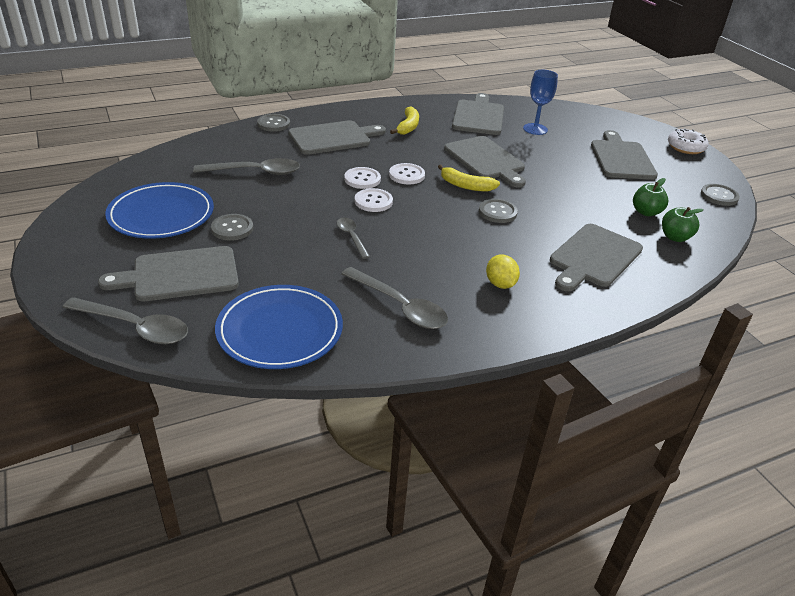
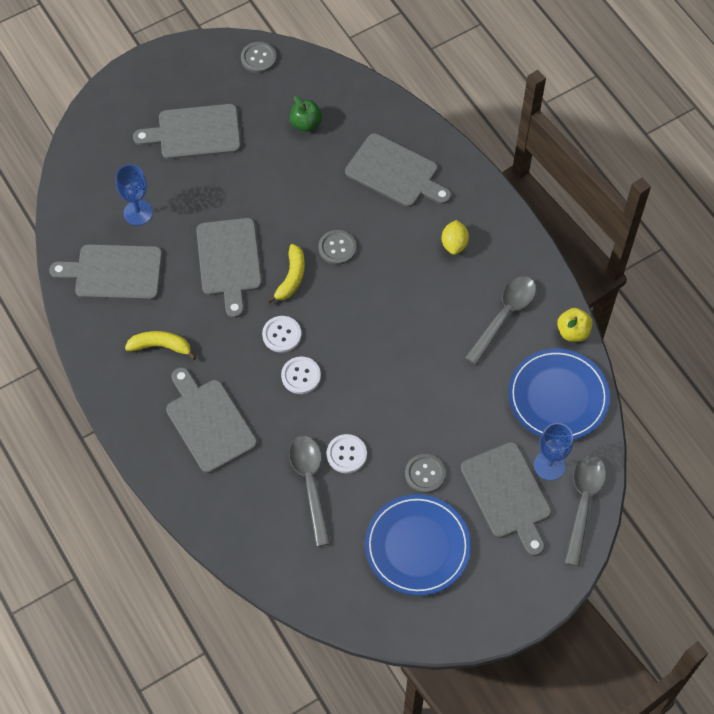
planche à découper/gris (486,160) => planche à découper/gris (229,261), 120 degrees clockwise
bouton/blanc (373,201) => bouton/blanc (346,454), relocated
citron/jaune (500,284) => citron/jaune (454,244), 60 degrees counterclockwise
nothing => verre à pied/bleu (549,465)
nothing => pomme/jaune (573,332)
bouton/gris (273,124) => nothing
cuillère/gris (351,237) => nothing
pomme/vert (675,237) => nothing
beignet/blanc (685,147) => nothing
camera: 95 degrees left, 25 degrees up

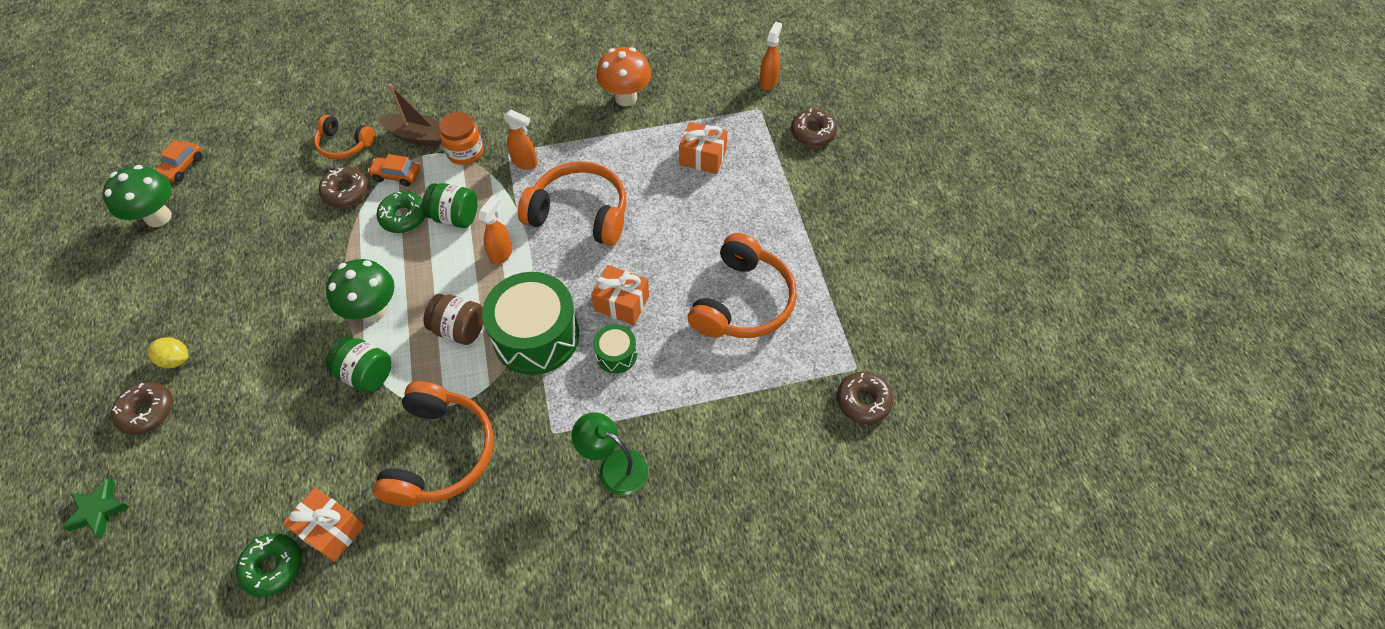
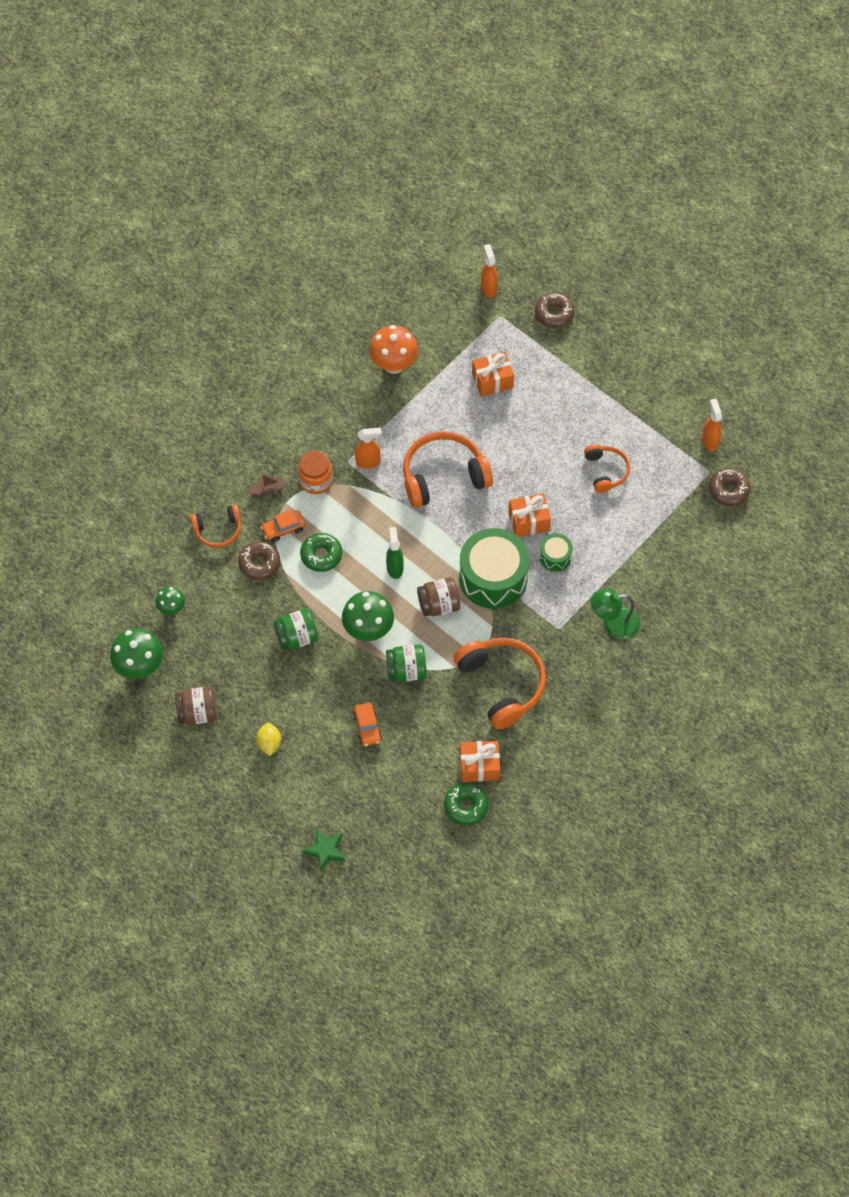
nothing => champignon/vert (172,608)
nothing => bocal/marron (197,713)
bateau/marron (418,136) => bateau/marron (267,490), x0.59
citron/jaune (176,360) => citron/jaune (269,743), 75 degrees counterclockwise
bocal/vert (455,217) => bocal/vert (297,637), relocated
voiture/orange (182,167) => voiture/orange (367,727), relocated
nothing => vaporisateur/vert (394,567)
casque audio/orange (743,301) => casque audio/orange (606,471), x0.57
vaporisateur/orange (501,254) => vaporisateur/orange (709,441), relocated
beignet/marron (147,411) => nothing
camera: 35 degrees left, 5 degrees up

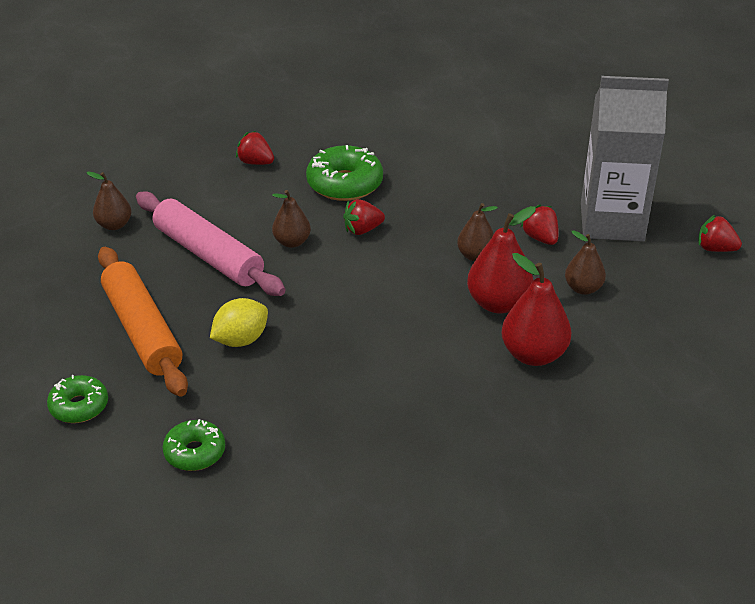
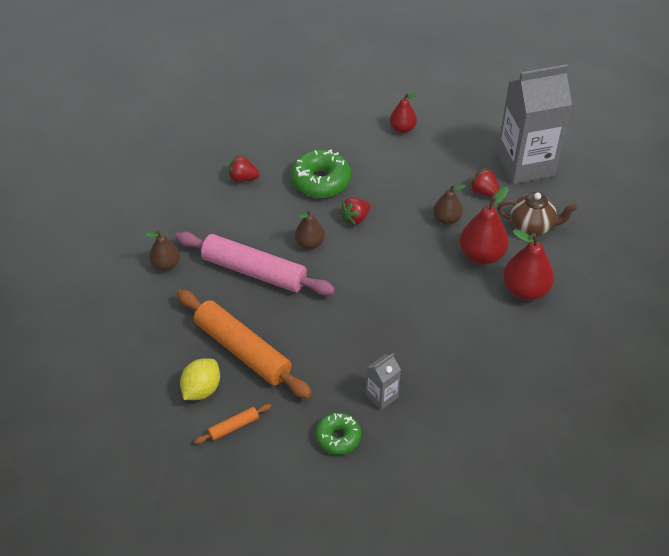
citron/jaune (241,340) => citron/jaune (201,389), relocated
beignet/vert (79,406) => rouleau à pâtisserie/orange (233,427)
nothing => brique de lait/gris (381,396)
nothing => poire/rouge (402,128)
poire/marron (583,288) => théière/marron (532,226)
fraise/rouge (715,249) => nothing
camera: 20 degrees left, 10 degrees up

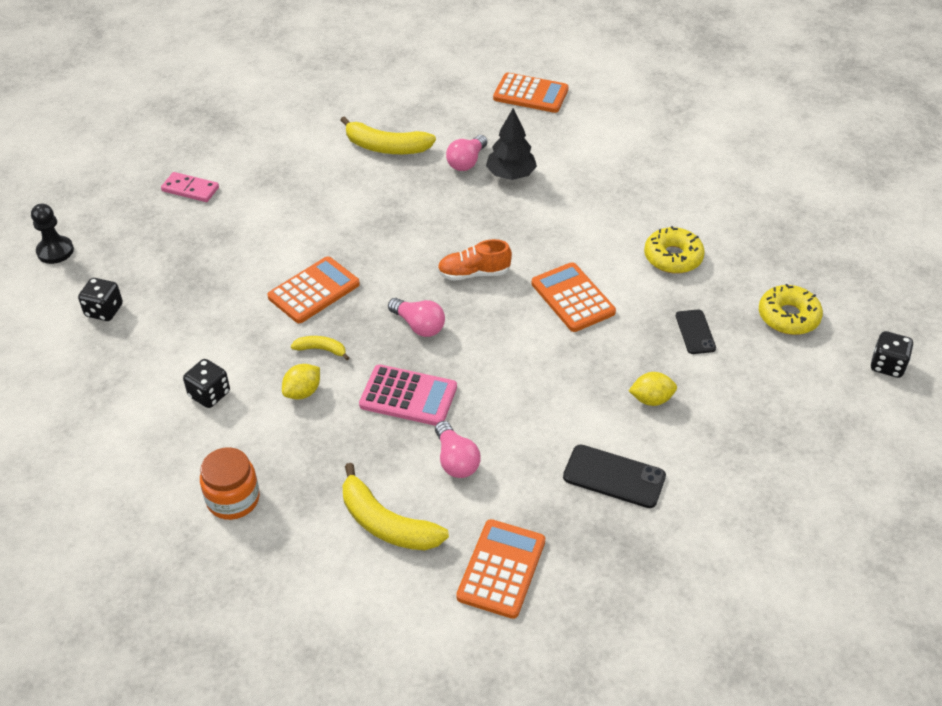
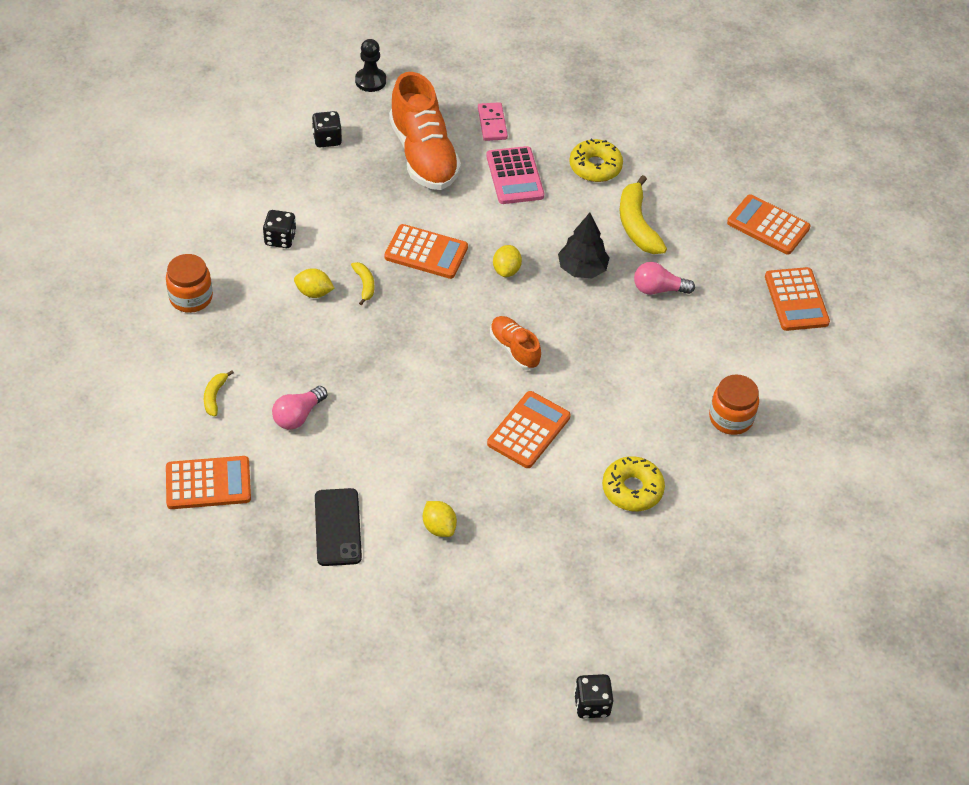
banane/jaune (386,524) => banane/jaune (214,396), x0.51
nothing => chaussure/orange (423,155)
calculatrice/rose (408,396) => calculatrice/rose (514,176), relocated
nothing => citron/jaune (506,270)
arbre/noir (511,175) => arbre/noir (582,269), relocated
beignet/jaune (788,317) => beignet/jaune (595,167), relocated
nothing => bocal/orange (731,418)
nothing => calculatrice/orange (768,225)
ampoule/rose (418,325) => nothing
téléphone/noir (695,332) => nothing
camera: 60 degrees right, 5 degrees up

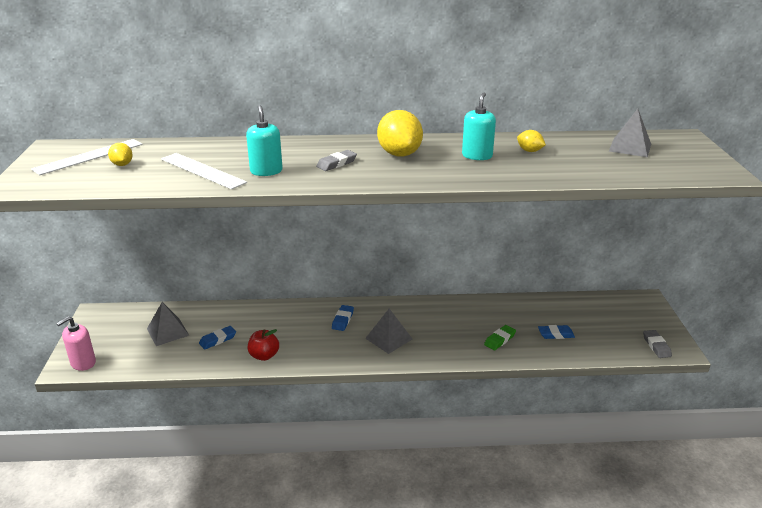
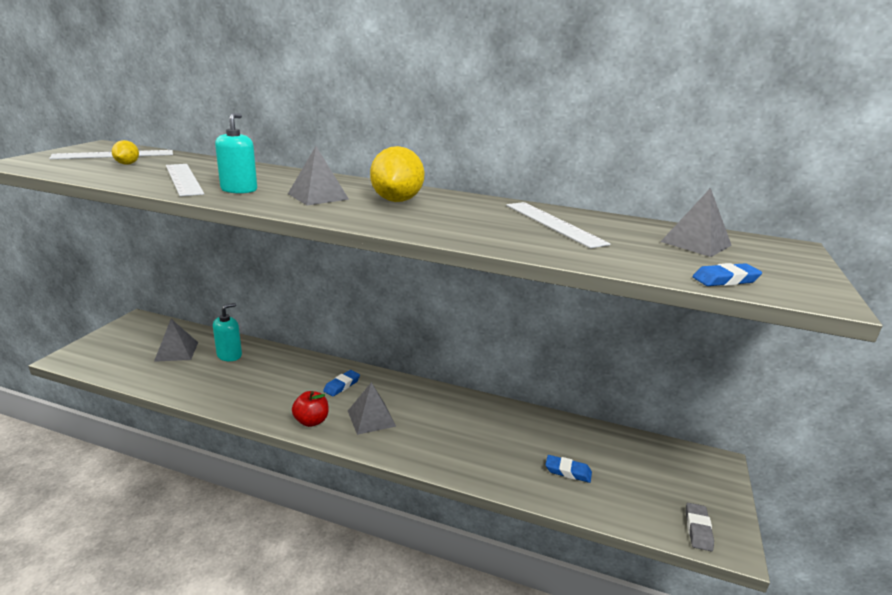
distributeur de savon/turquoise (477,156) => distributeur de savon/turquoise (229,355), relocated
gomme/gris (336,163) => pyramide/gris (318,196)
pomme/rouge (264,356) => pomme/rouge (311,421), relocated
citron/jaune (529,151) => règle/blanc (554,223)
gomme/bleu (218,340) => gomme/bleu (725,280), relocated
distributeur de savon/rose (83,363) => nothing
gomme/vert (499,340) => nothing
camera: 20 degrees right, 5 degrees down

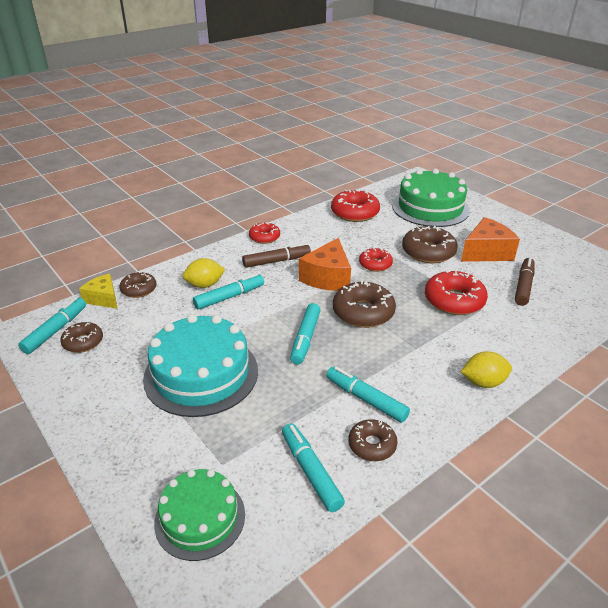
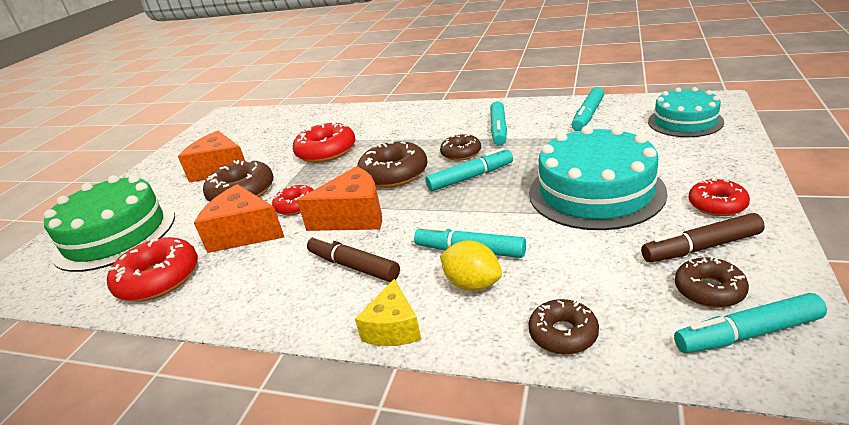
nothing => fromage/orange (244,233)
fromage/jaune (103,299) => fromage/jaune (393,328), relocated
beignet/marron (372,445) => beignet/marron (461,153), relocated
feutre/marron (523,286) => feutre/marron (701,247), relocated
gâteau/vert (200,518) => gâteau/turquoise (685,121)
beignet/rouge (264,237) => beignet/rouge (717,205), relocated
citron/jaune (483,382) => nothing
camera: 120 degrees left, 5 degrees down

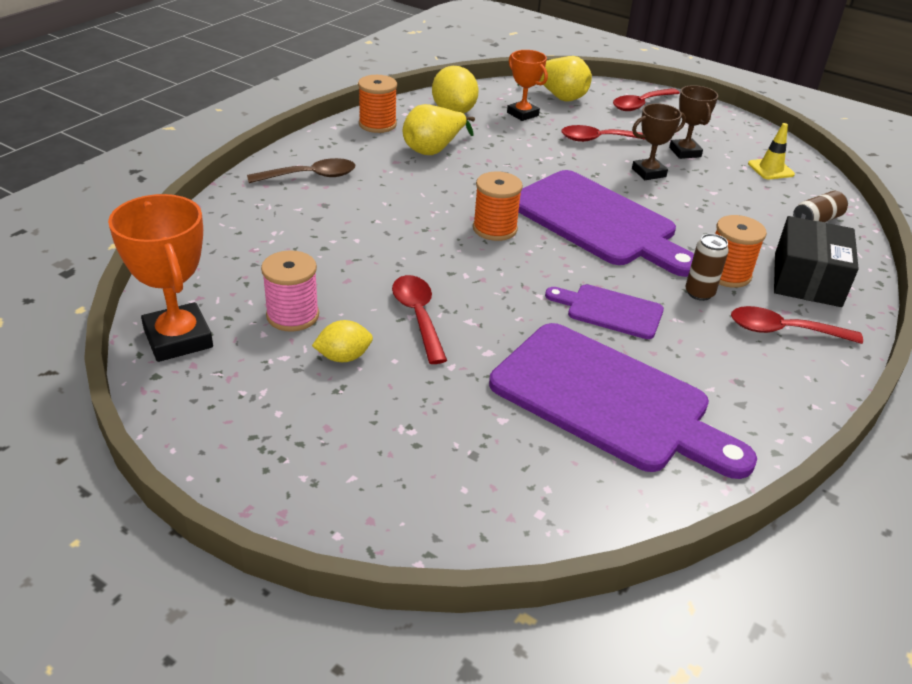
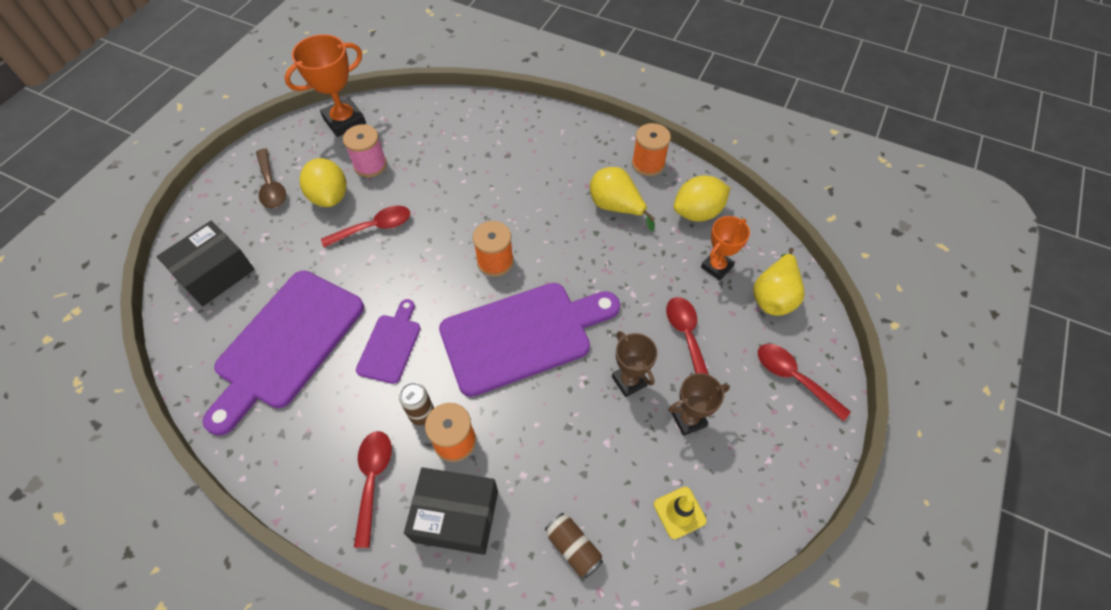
nothing => boîte/noir (215,273)
cuillère/marron (310,176) => cuillère/marron (271,186), relocated
citron/jaune (343,357) => citron/jaune (330,196), x1.64
planche à découper/violet (597,222) => planche à découper/violet (523,335), 150 degrees counterclockwise
camera: 85 degrees right, 20 degrees up

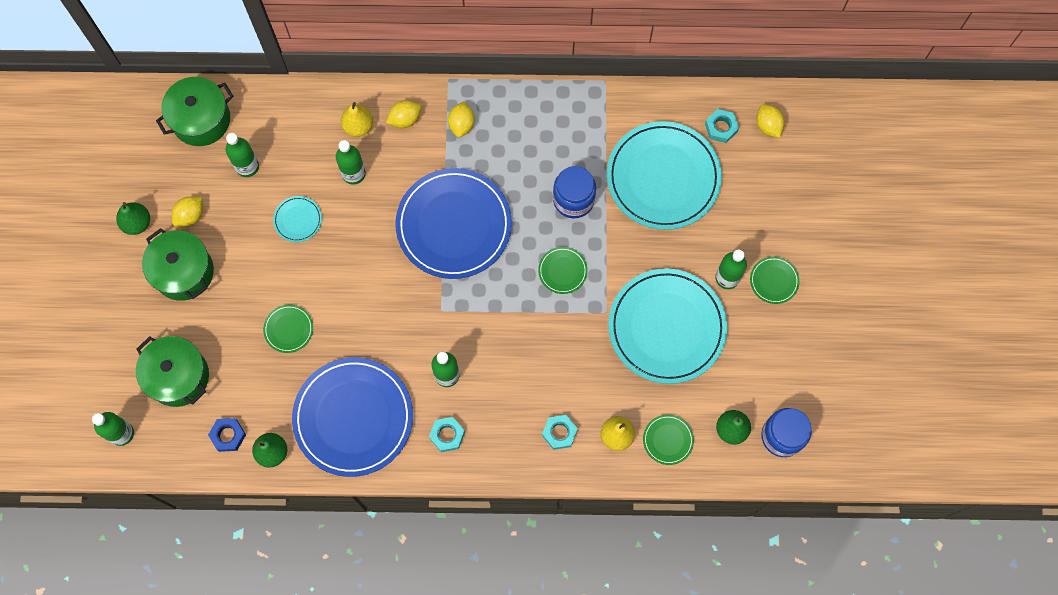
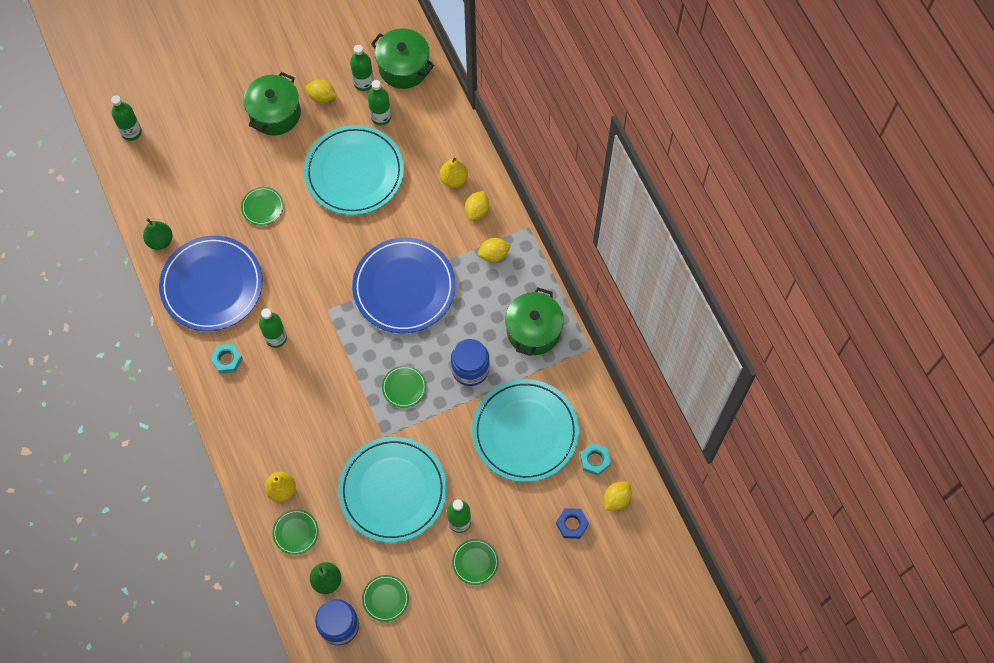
assiette/turquoise (298,220) => assiette/turquoise (354,172), x2.38
bouteille/vert (353,174) => bouteille/vert (364,83), relocated
nothing => assiette/vert (385,598)
citron/jaune (405,119) => citron/jaune (477,210), 75 degrees clockwise
marmite/vert (178,376) => marmite/vert (533,330), relocated
écrou/bleu (228,435) => écrou/bleu (572,524), relocated
poire/vert (137,223) => nothing
écrou/turquoise (559,433) => nothing
camera: 65 degrees right, 5 degrees down

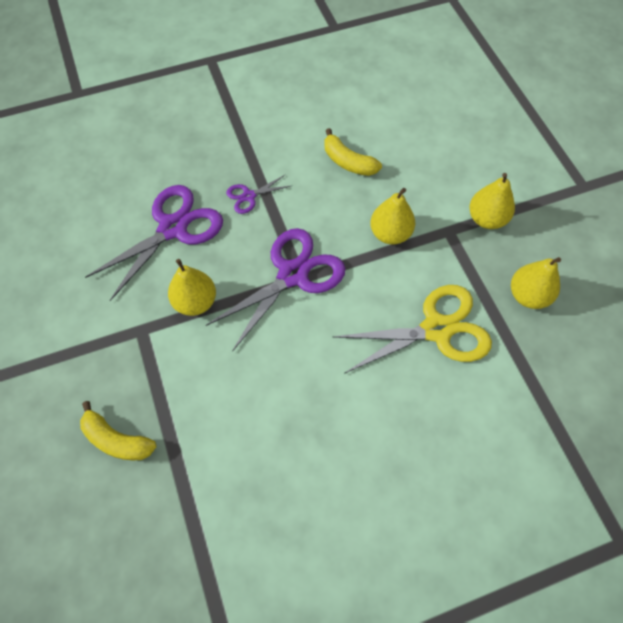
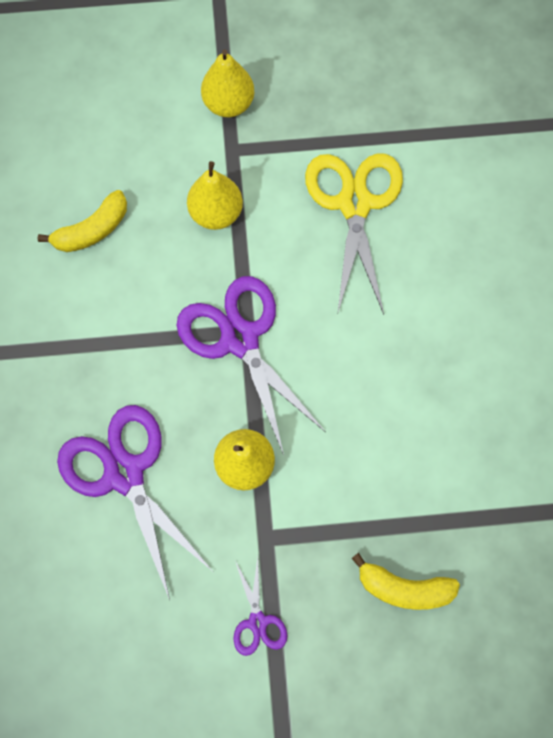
ciseaux/violet (249,196) => ciseaux/violet (257,622), relocated
banane/jaune (116,440) => banane/jaune (403,588), 60 degrees clockwise
poire/jaune (528,295) => nothing
camera: 75 degrees left, 10 degrees up

